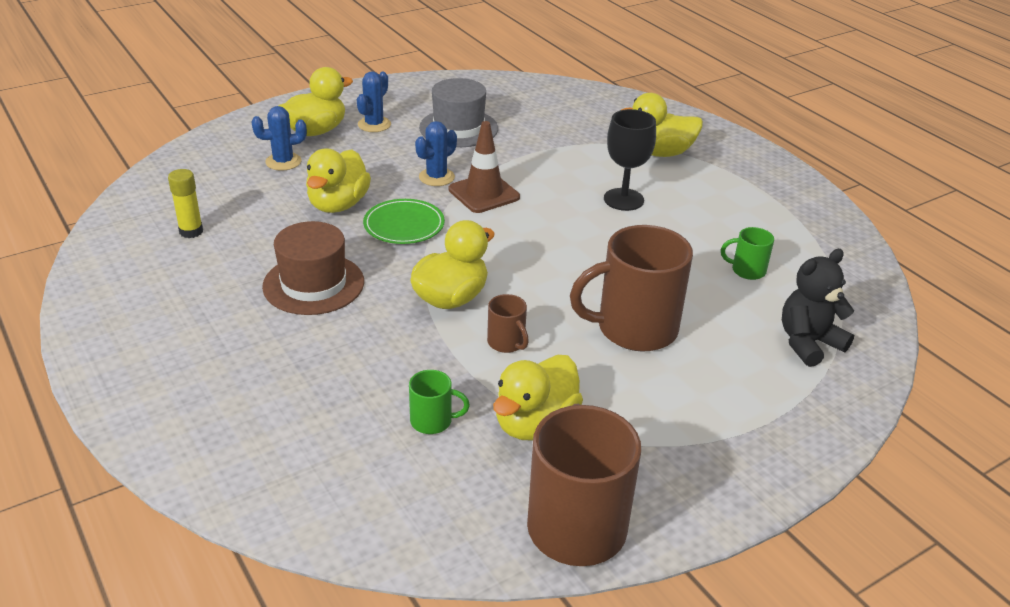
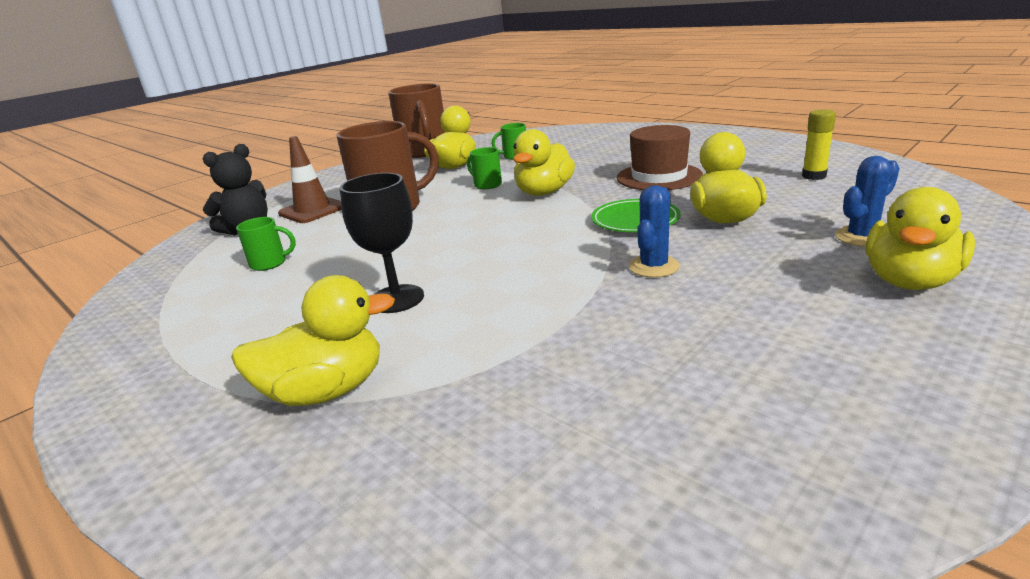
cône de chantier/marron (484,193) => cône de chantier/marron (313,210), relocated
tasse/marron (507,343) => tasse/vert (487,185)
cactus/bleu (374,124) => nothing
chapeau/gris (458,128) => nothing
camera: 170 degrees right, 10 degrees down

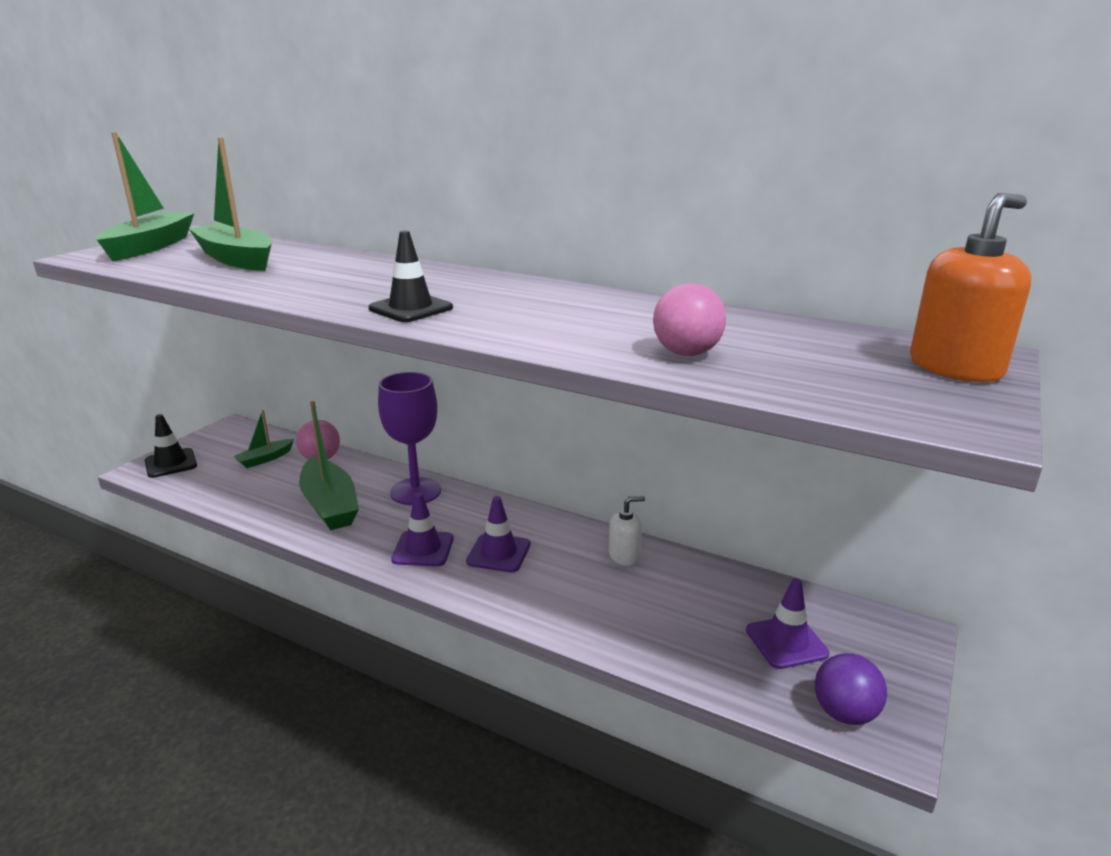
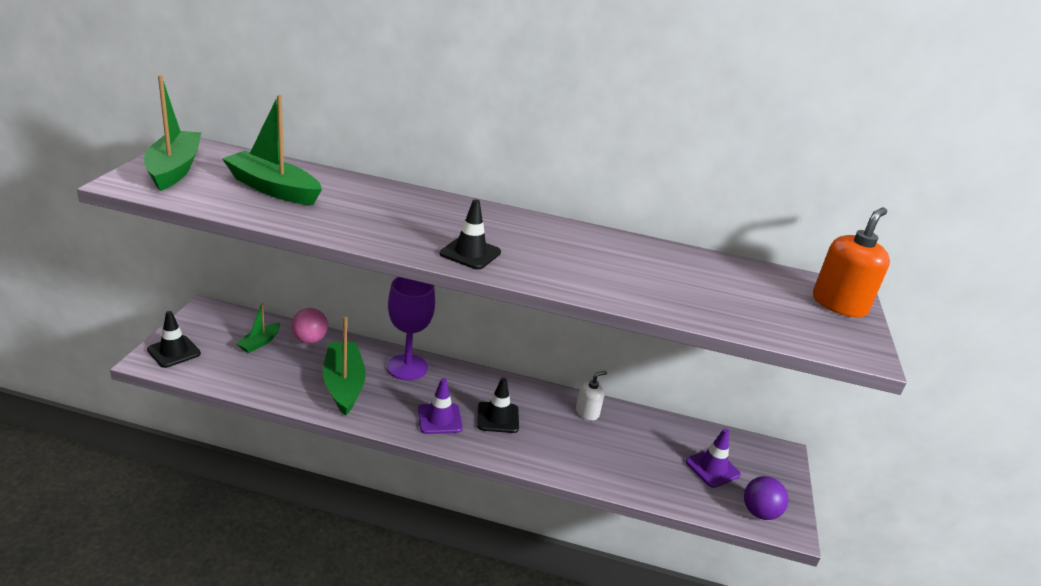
bateau/vert (330,505) => bateau/vert (343,385), 150 degrees counterclockwise
cône de chantier/violet (498,553) => cône de chantier/noir (498,418)
balle/rose (686,353) => nothing
camera: 20 degrees left, 5 degrees up

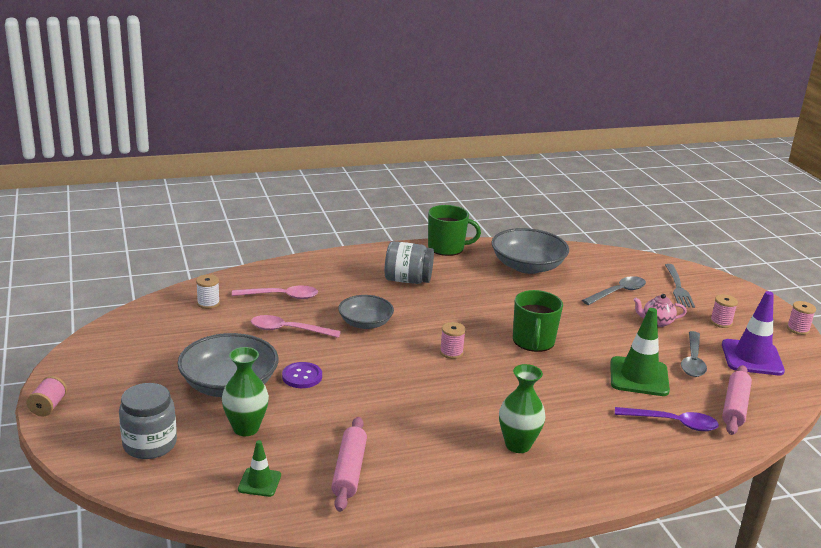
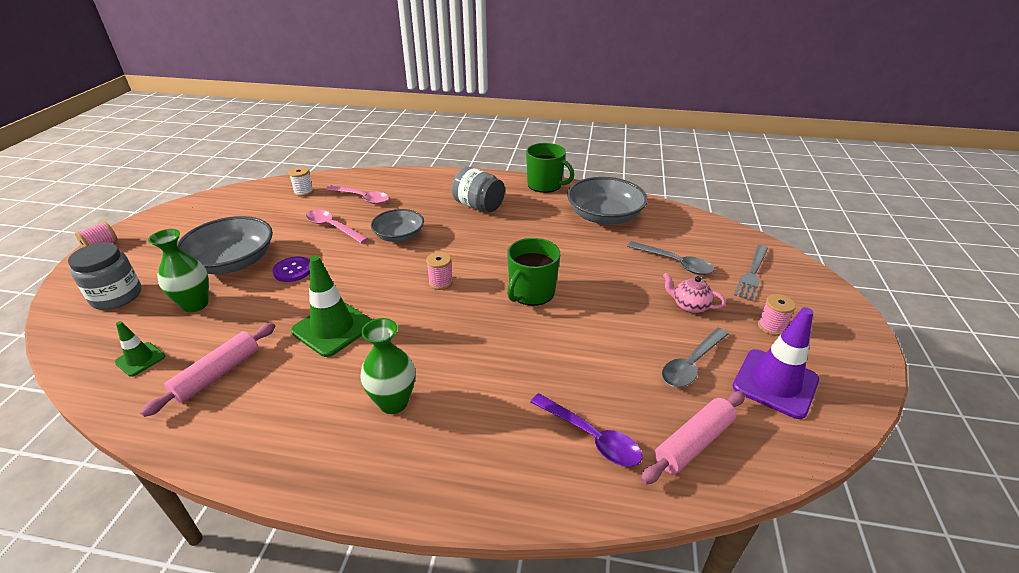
cône de chantier/vert (639,377) => cône de chantier/vert (333,328), relocated
cuillère/gris (618,292) => cuillère/gris (675,263), 45 degrees clockwise
bobine/rose (798,329) => nothing
camera: 30 degrees right, 10 degrees up

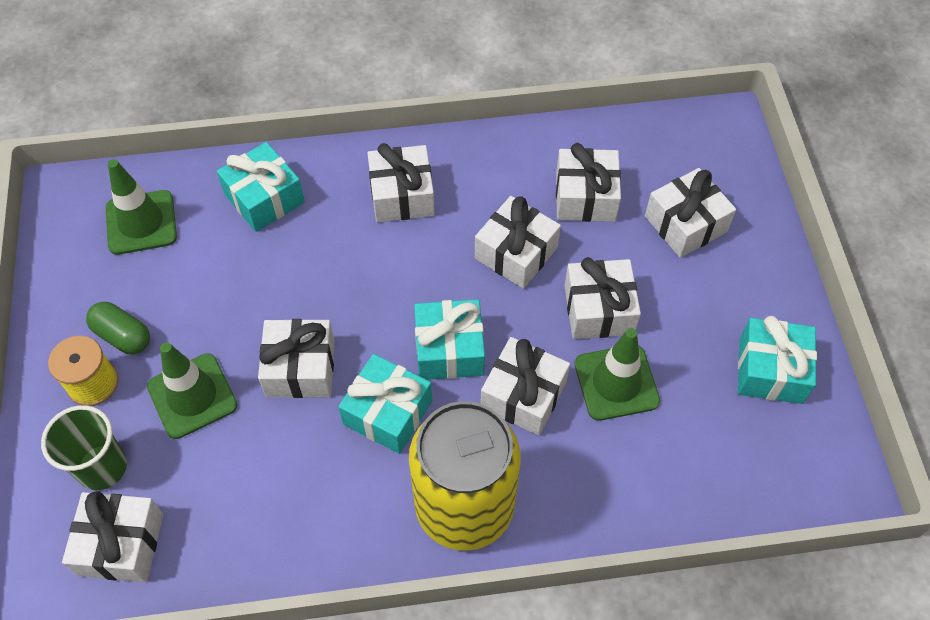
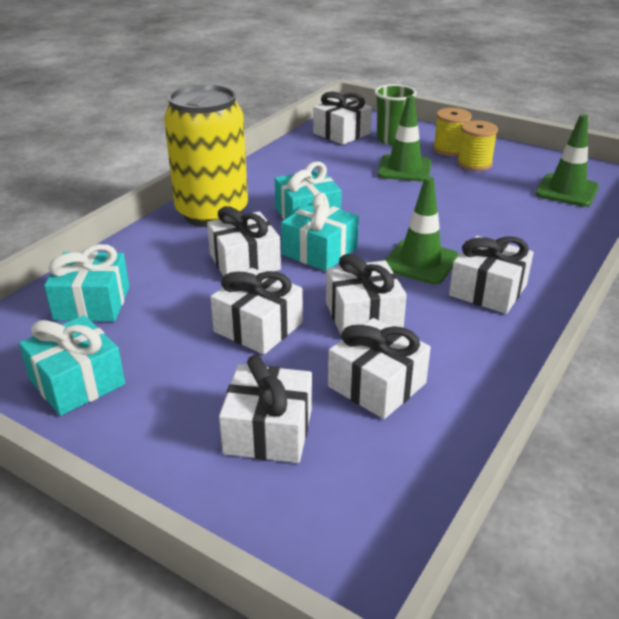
cadeau/turquoise (264,198) => cadeau/turquoise (92,303), relocated
cône de chantier/vert (616,382) => cône de chantier/vert (420,262), relocated
gélule/vert (123,336) => bobine/jaune (474,163)
cadeau/blanc (300,368) => nothing
camera: 130 degrees right, 25 degrees down

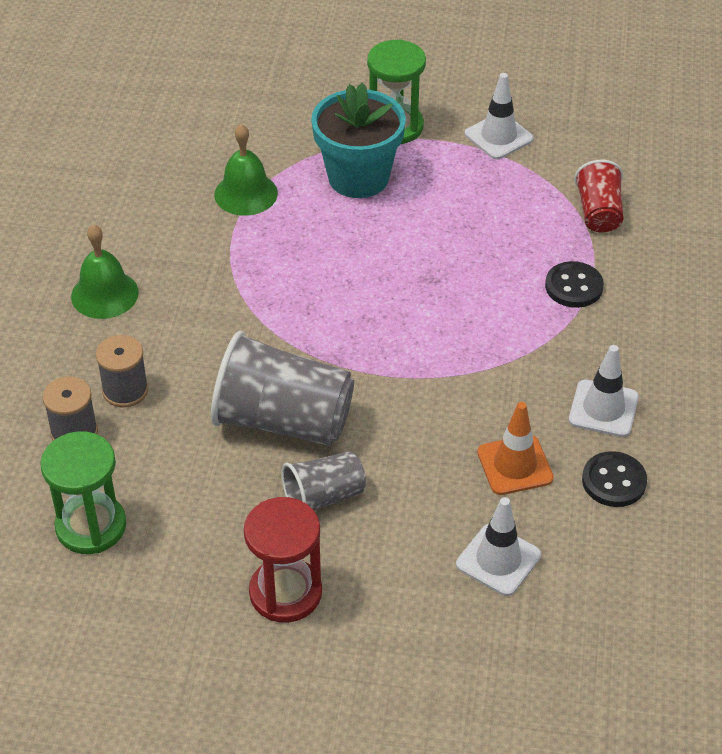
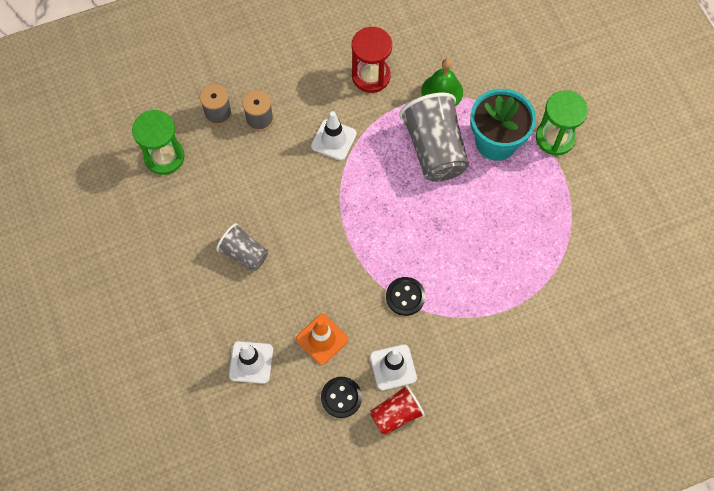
cône de chantier/blanc (498,136) => cône de chantier/blanc (333,140), relocated
sablier/rouge (285,592) => sablier/rouge (371,76), relocated
gobelet/rouge (599,213) => gobelet/rouge (396,414), relocated
bouton/noir (574,286) => bouton/noir (405,297), relocated
gobelet/gris (283,420) => gobelet/gris (434,149), relocated
cloche/vert (104,294) => nothing
camera: 60 degrees right, 20 degrees up

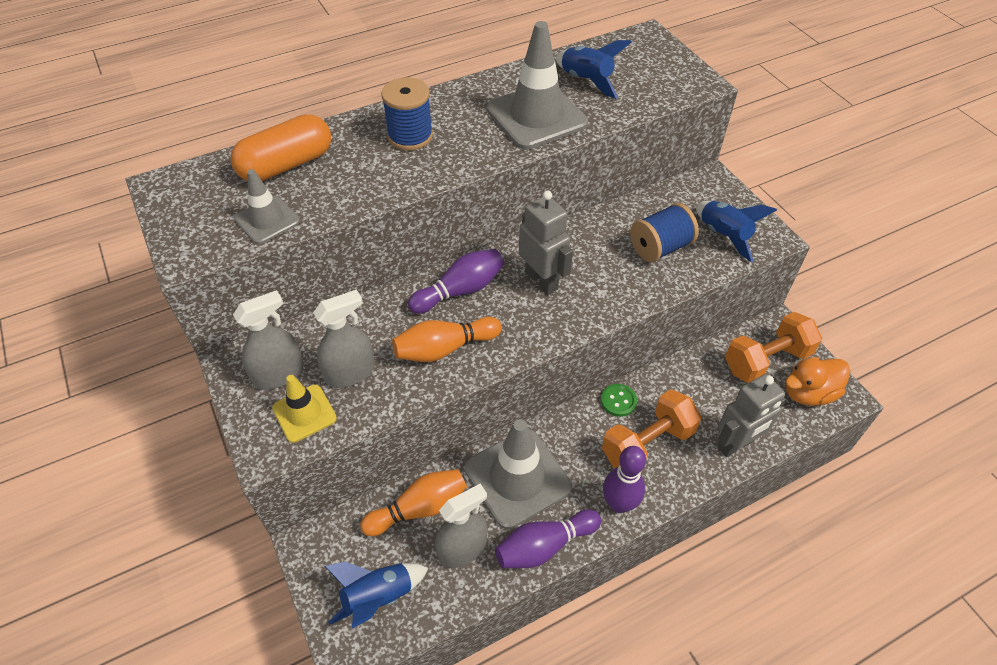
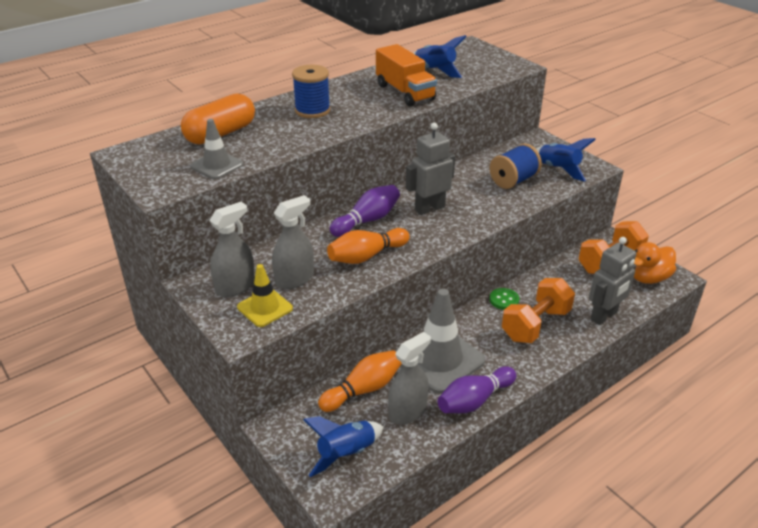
cône de chantier/gris (536,116) => camion/orange (405,92)
robot/gris (541,280) => robot/gris (429,208), 75 degrees counterclockwise
quille/violet (619,503) => nothing
camera: 10 degrees left, 15 degrees down

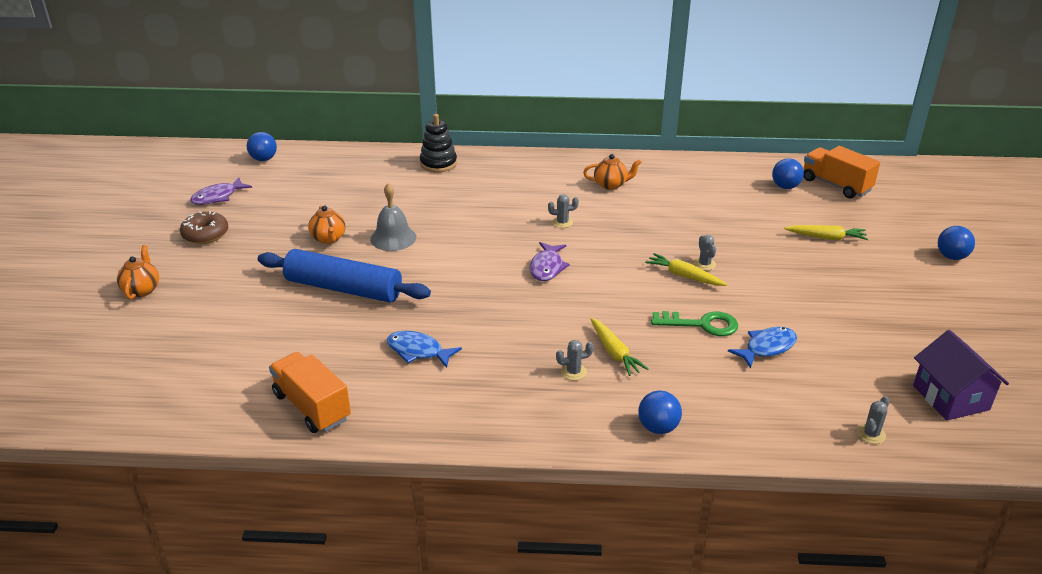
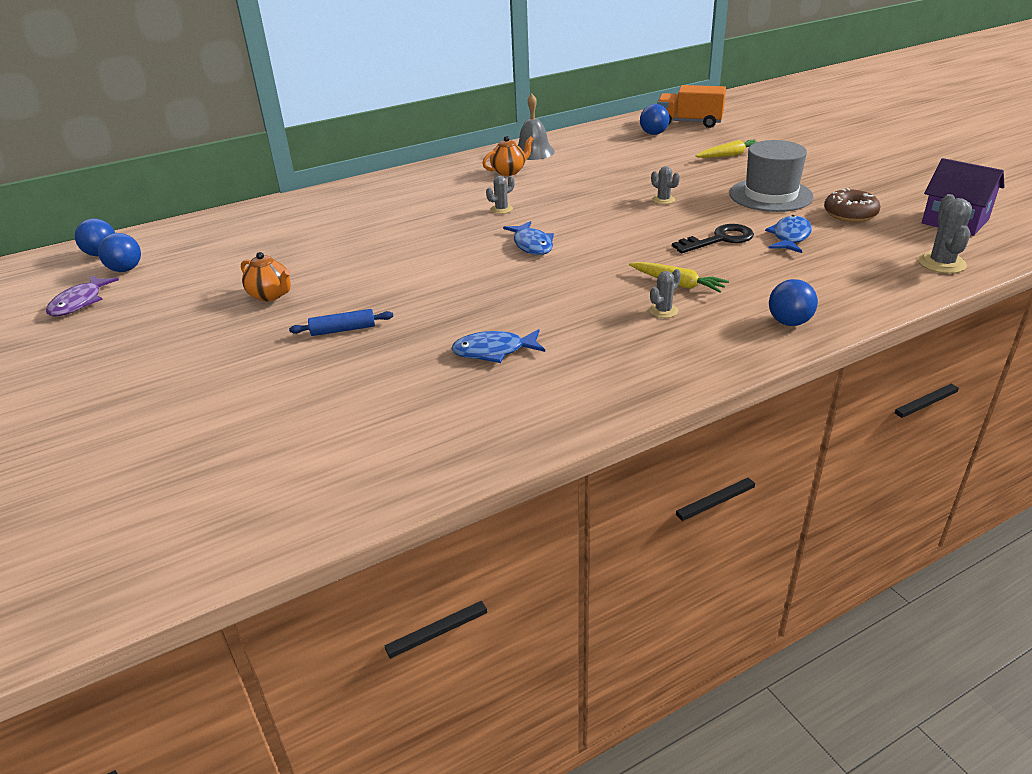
balle/bleu (951,257) => balle/bleu (125,269), relocated
rouleau à pâtisserie/bleu (343,288) => rouleau à pâtisserie/bleu (343,330), x0.44
poisson/violet (547,267) => poisson/bleu (532,245)
cloche/gris (393,238) => cloche/gris (533,152), relocated
clé/vert (702,324) => clé/noir (719,239)
nothing => chapeau/gris (770,195)
beignet/marron (205,234) => beignet/marron (850,214), relocated
cactus/gris (871,434) => cactus/gris (941,263), x1.65
théière/orange (142,290) => nothing
camion/orange (312,407) => nothing
jouet à empiler/noir (438,163) => nothing
carotte/jaune (684,276) => nothing
camera: 30 degrees left, 0 degrees up

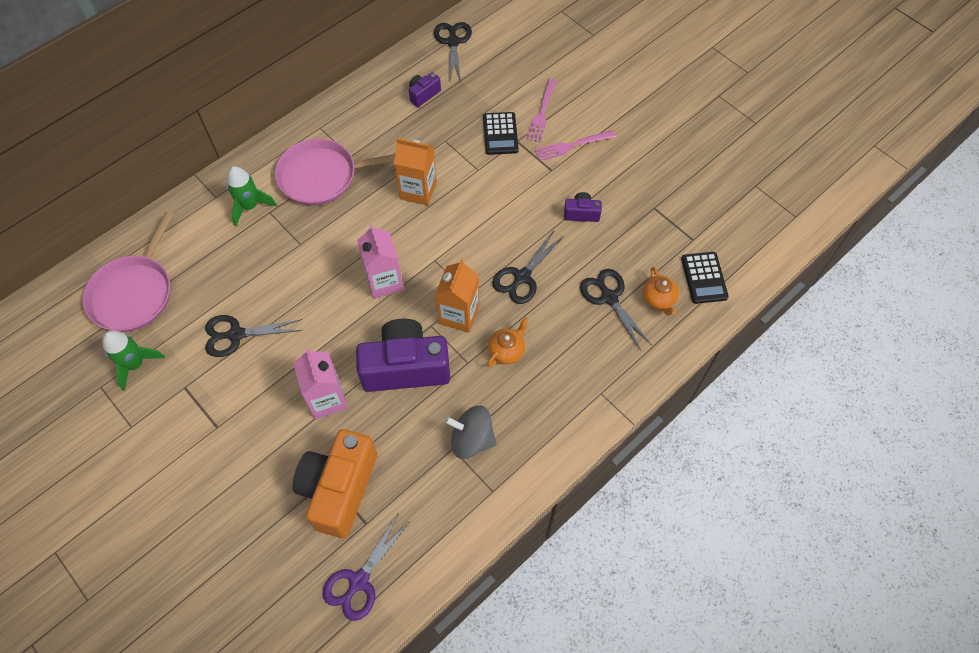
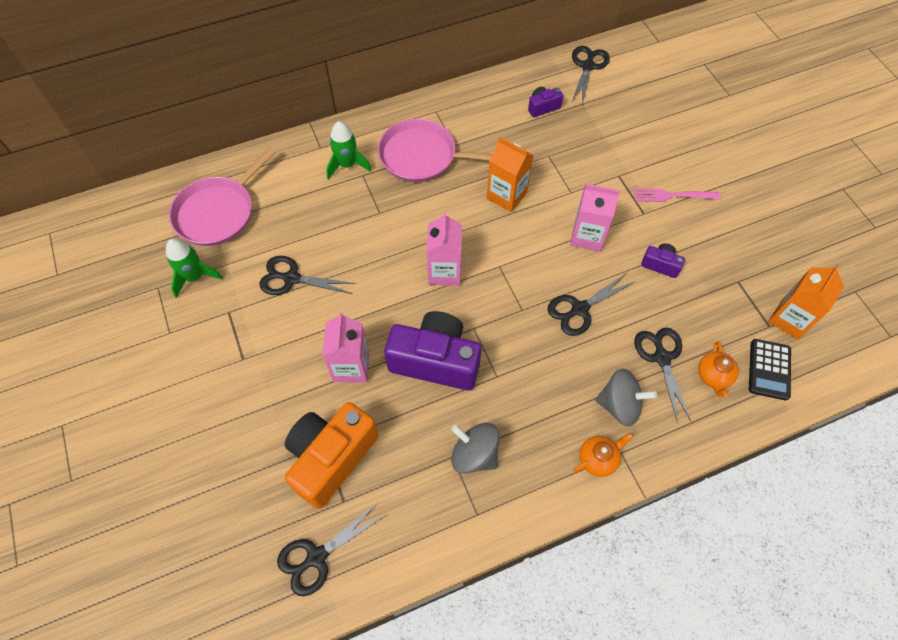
ciseaux/violet (359,581) => ciseaux/noir (317,557)
nothing => brique de lait/rose (587,236)
théière/orange (507,350) => théière/orange (598,459), relocated
nothing => toupie/gris (619,405)
brique de lait/orange (459,315) => brique de lait/orange (789,319), relocated
calculatrice/noir (500,134) => nothing
fourchette/rose (542,113) => nothing
camera: 20 degrees right, 0 degrees up

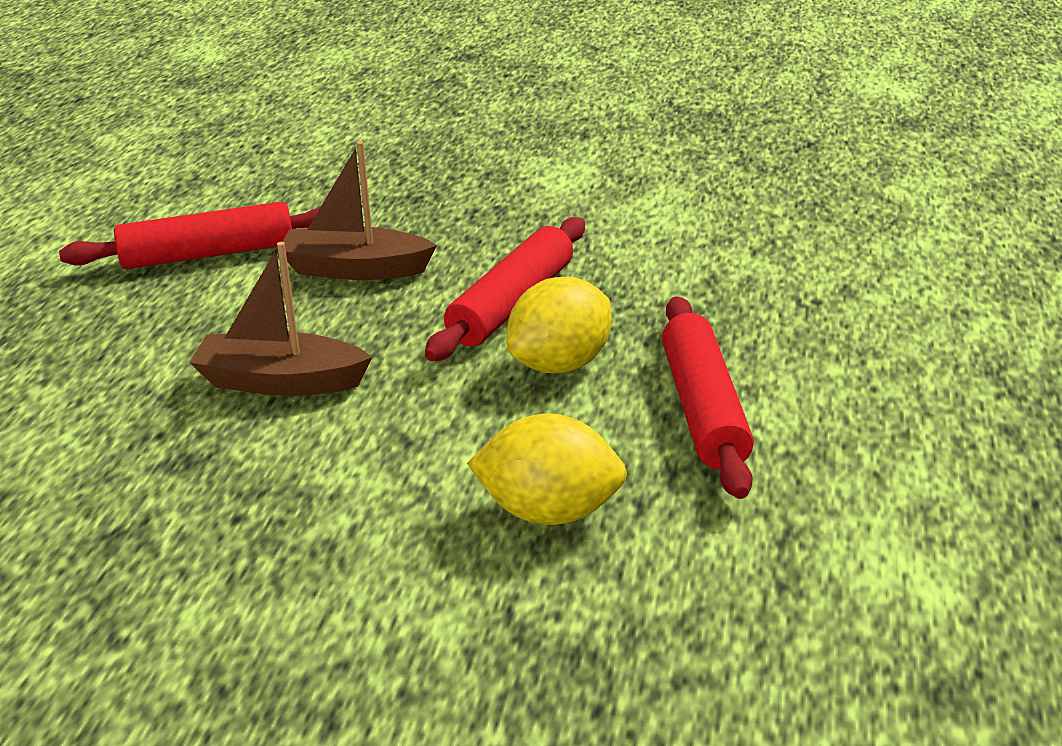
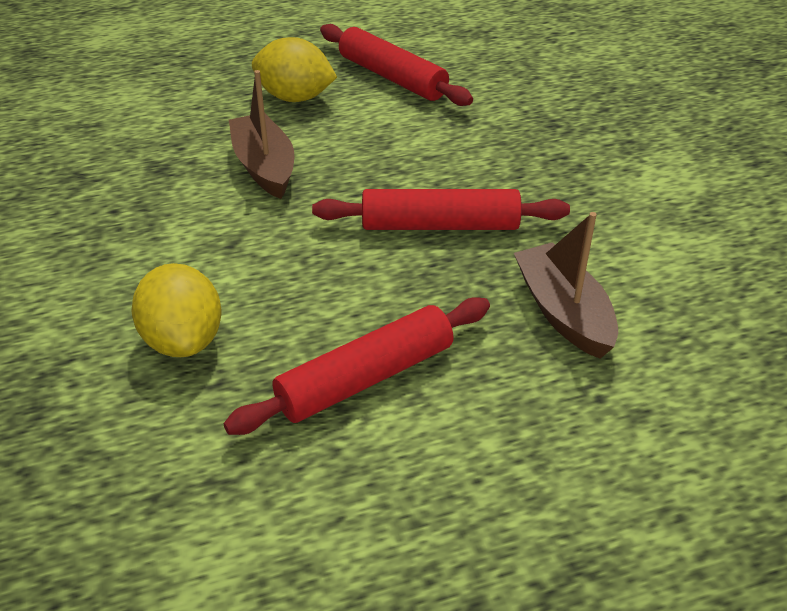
citron/jaune (560,364) => citron/jaune (295,97), relocated
bateau/marron (355,269) => bateau/marron (563,312), relocated
camera: 60 degrees right, 10 degrees up

